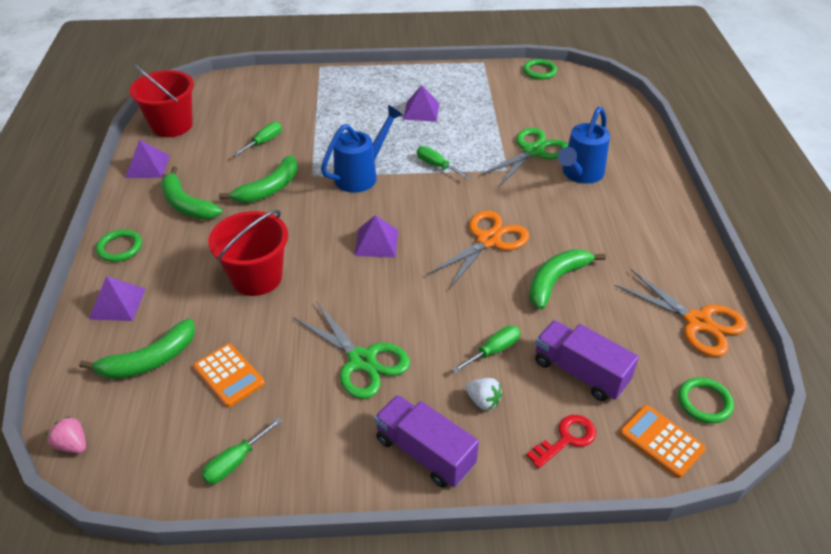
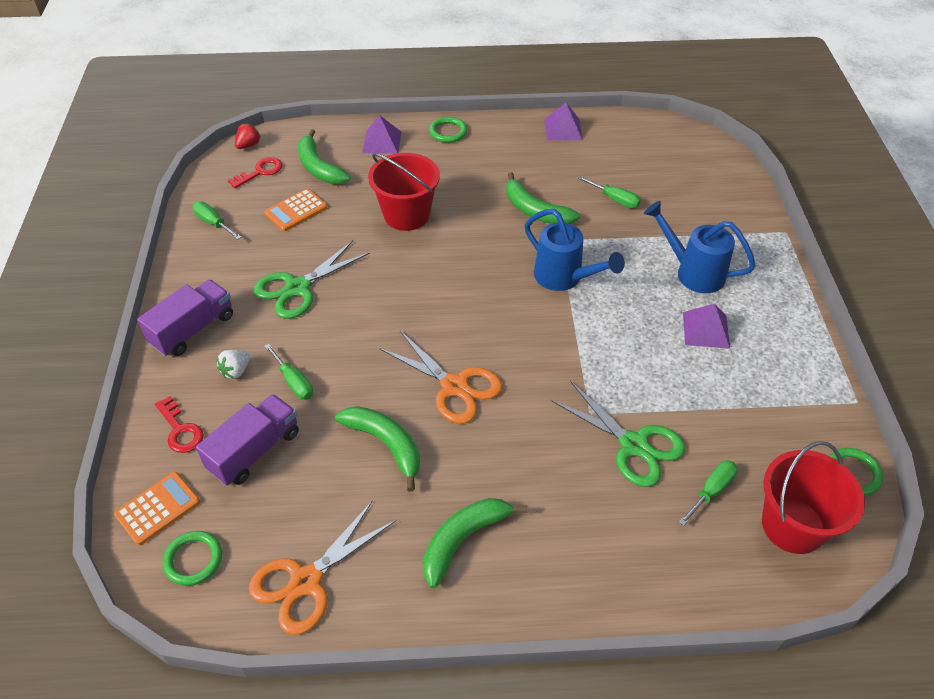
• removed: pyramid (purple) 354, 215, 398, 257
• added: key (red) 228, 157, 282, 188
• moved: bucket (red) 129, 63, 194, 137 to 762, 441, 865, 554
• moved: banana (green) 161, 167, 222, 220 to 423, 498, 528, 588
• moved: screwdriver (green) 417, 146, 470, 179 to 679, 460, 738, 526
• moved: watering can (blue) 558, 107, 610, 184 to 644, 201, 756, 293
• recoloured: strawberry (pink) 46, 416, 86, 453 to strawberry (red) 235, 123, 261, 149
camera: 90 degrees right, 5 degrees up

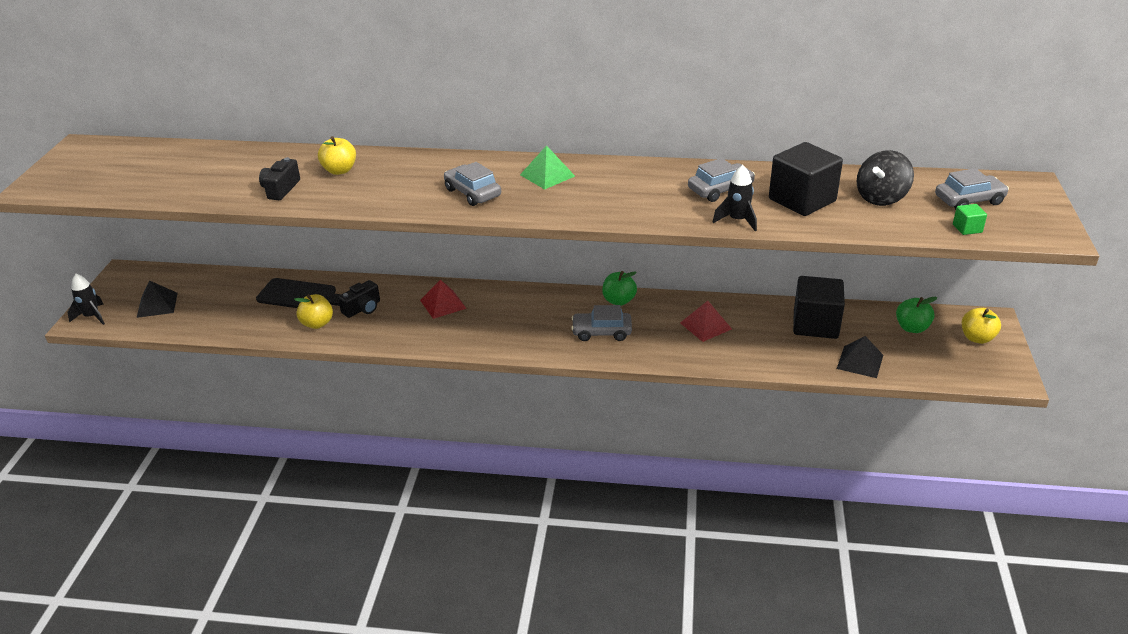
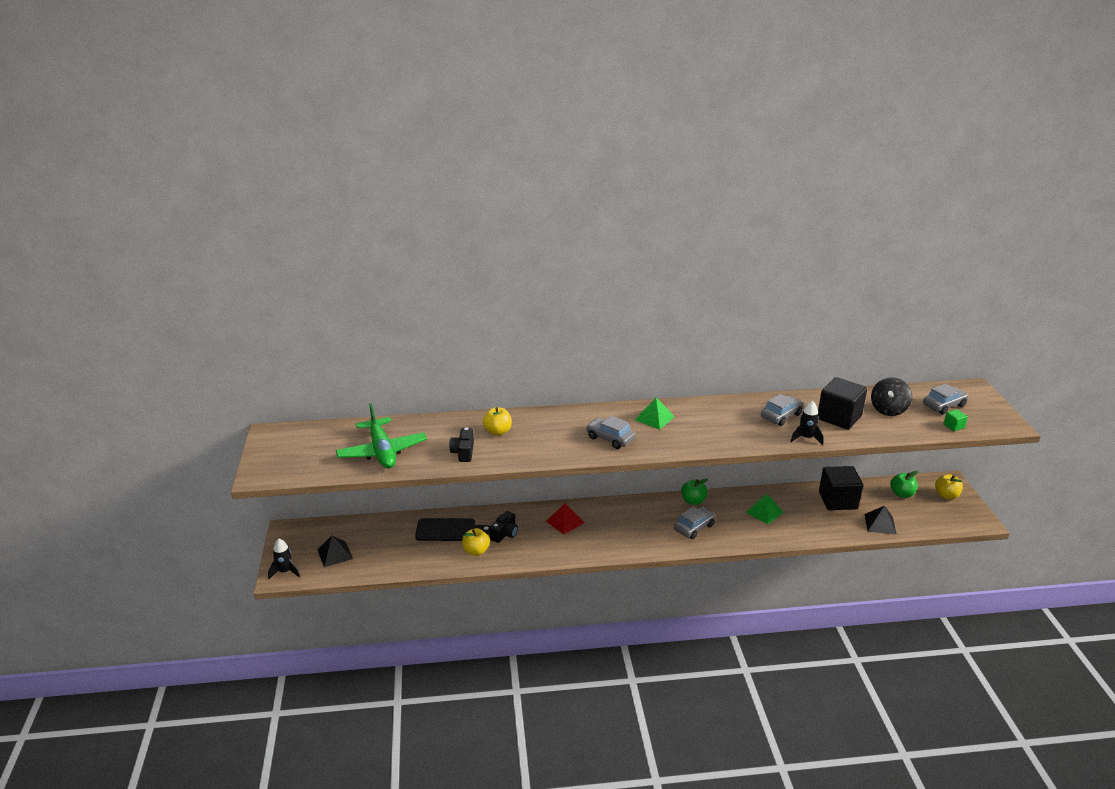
• added: plane (green) 336, 403, 427, 468
• recoloured: pyramid (red) 680, 301, 732, 342 to pyramid (green) 745, 494, 783, 525
• turned: car (grey) 571, 305, 632, 341 = 674, 507, 715, 539 150 degrees clockwise
camera: 15 degrees left, 5 degrees down

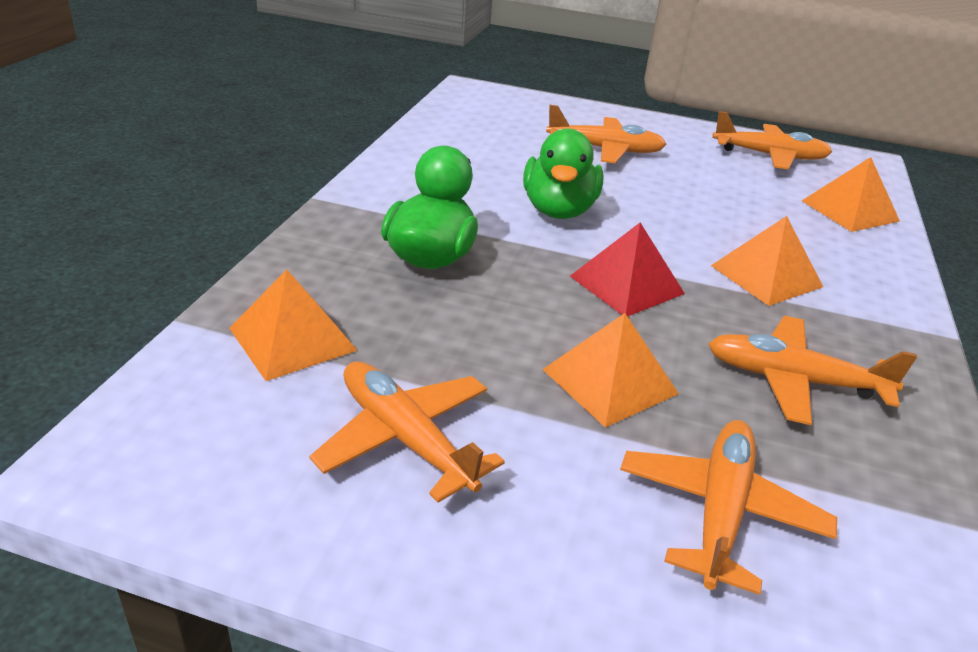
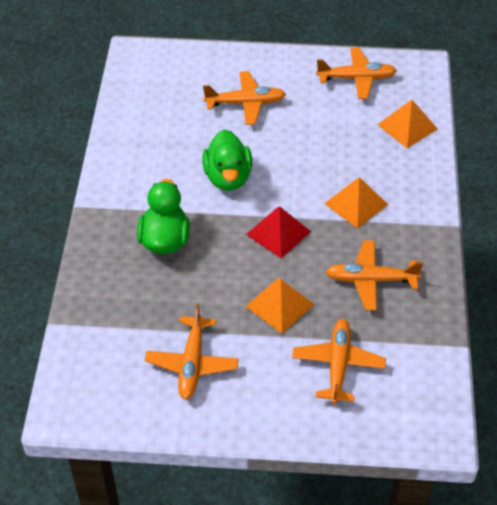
• removed: pyramid (orange) 229, 269, 358, 381
• turned: plane (orange) 309, 361, 505, 503 = 145, 304, 239, 400 120 degrees counterclockwise
camera: 10 degrees left, 15 degrees up

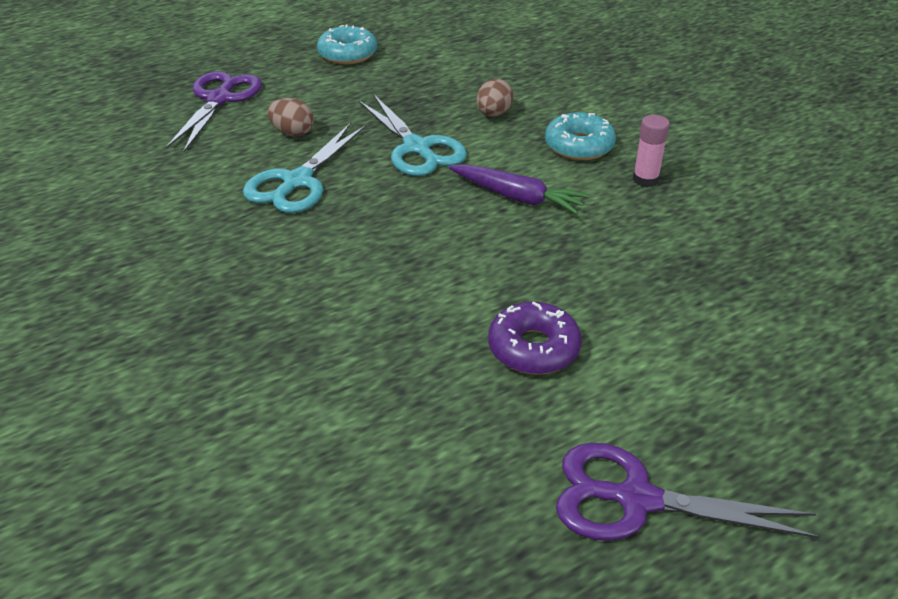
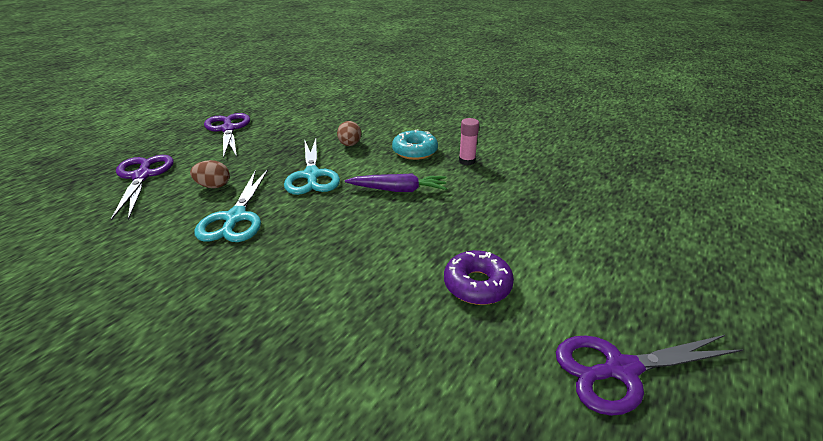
• replaced: donut (turquoise) 317, 25, 377, 64 to scissors (purple) 204, 113, 250, 158
• turned: scissors (turquoise) 359, 95, 467, 176 = 284, 139, 340, 195 45 degrees clockwise
camera: 25 degrees left, 5 degrees down

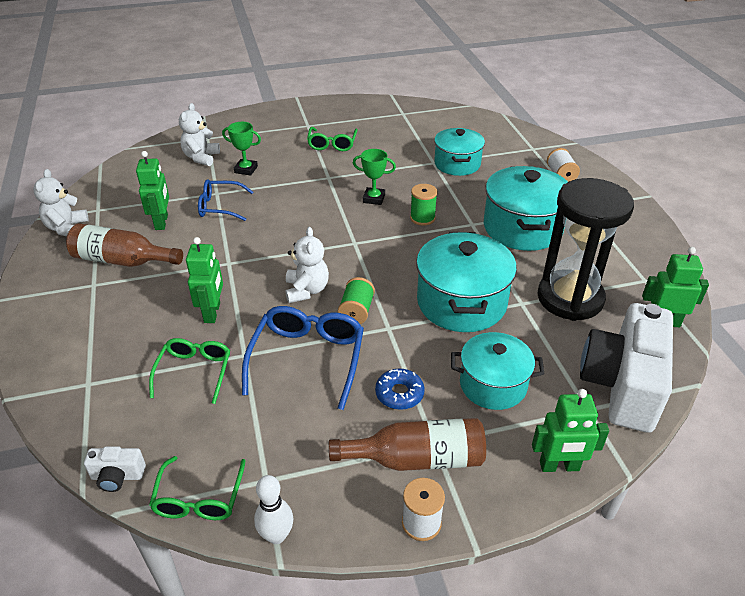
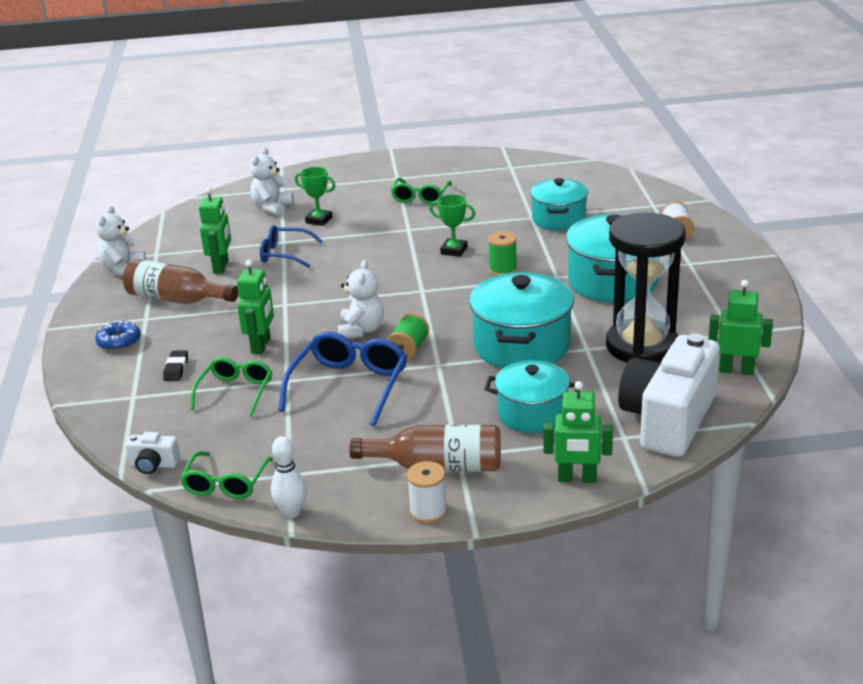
• added: eraser (black) 163, 350, 188, 381
• moved: donut (blue) 375, 369, 425, 410 to 95, 321, 141, 351
camera: 10 degrees right, 10 degrees down

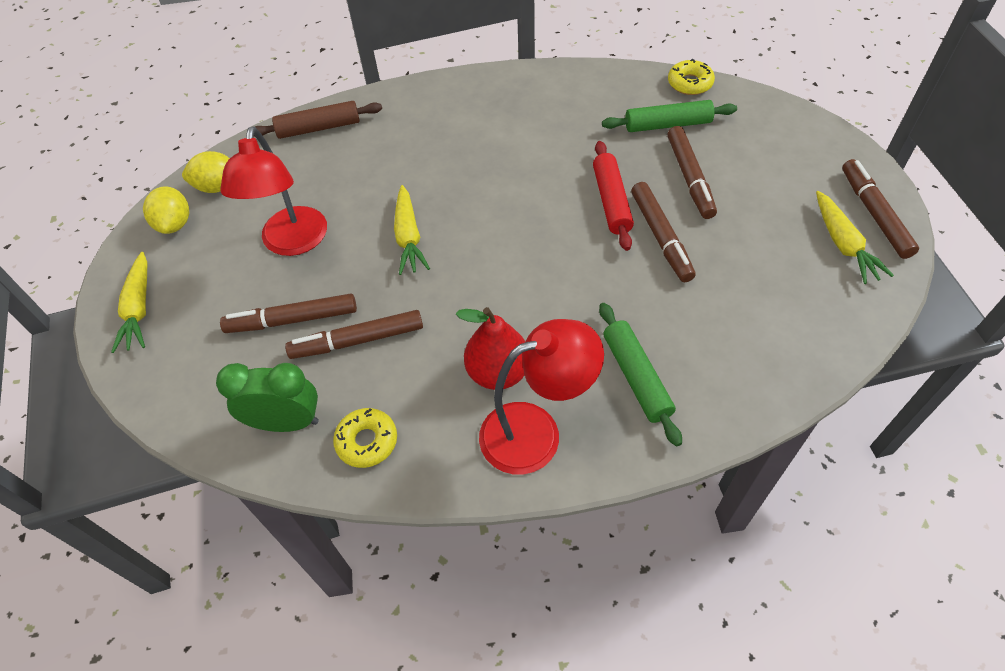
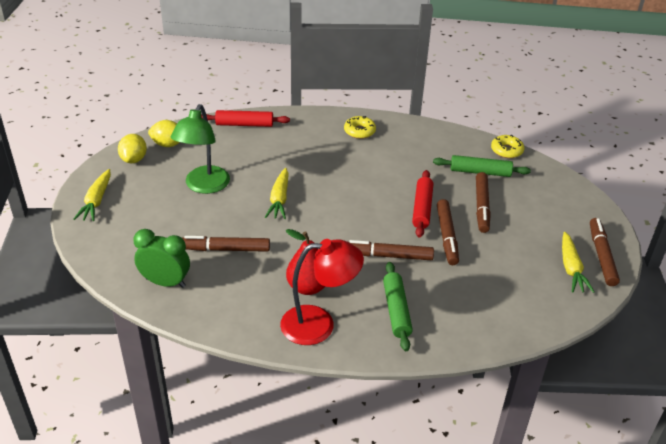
• moved: marker (brown) 220, 294, 357, 333 to 349, 240, 434, 260
• moved: donut (yellow) 333, 408, 397, 468 to 344, 116, 376, 139
• recoloured: lamp (red) 220, 126, 327, 256 to lamp (green) 171, 104, 230, 194
• recoloured: rolling pin (brown) 254, 101, 382, 139 to rolling pin (red) 201, 110, 290, 127
camera: 10 degrees right, 15 degrees down

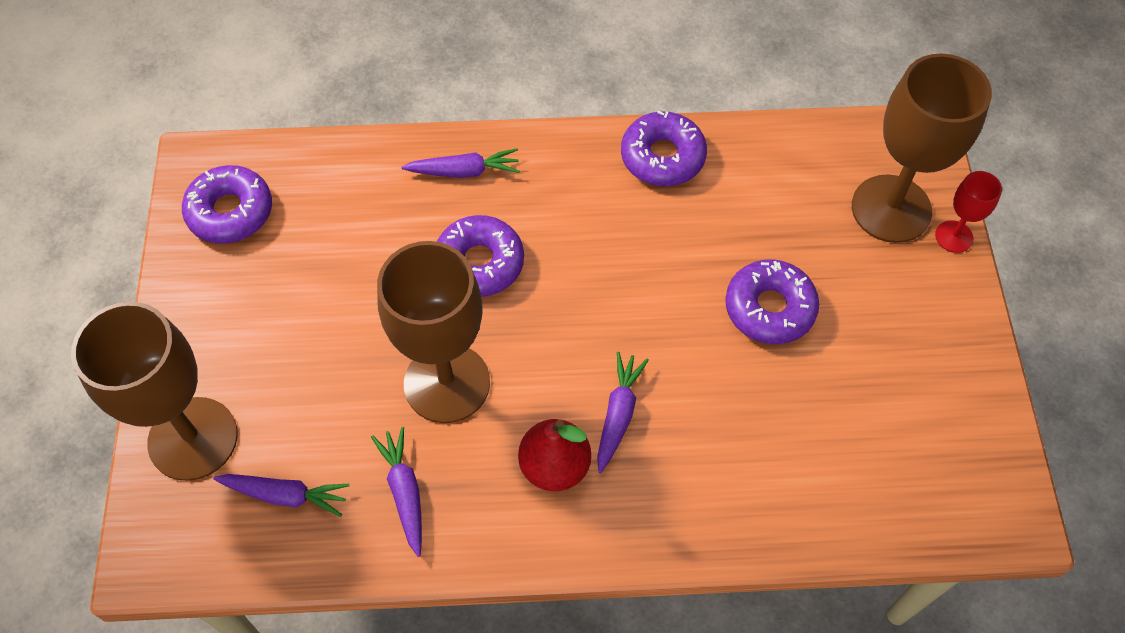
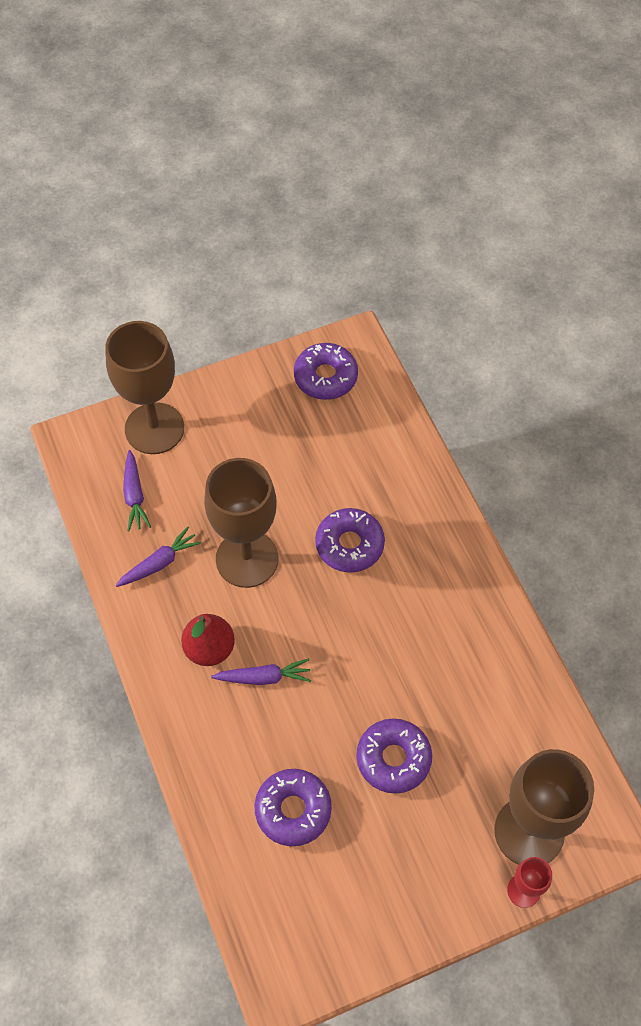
• removed: carrot (purple) 401, 148, 520, 178
• moved: donut (purple) 621, 110, 707, 186 to 254, 769, 332, 846
camera: 70 degrees right, 0 degrees up

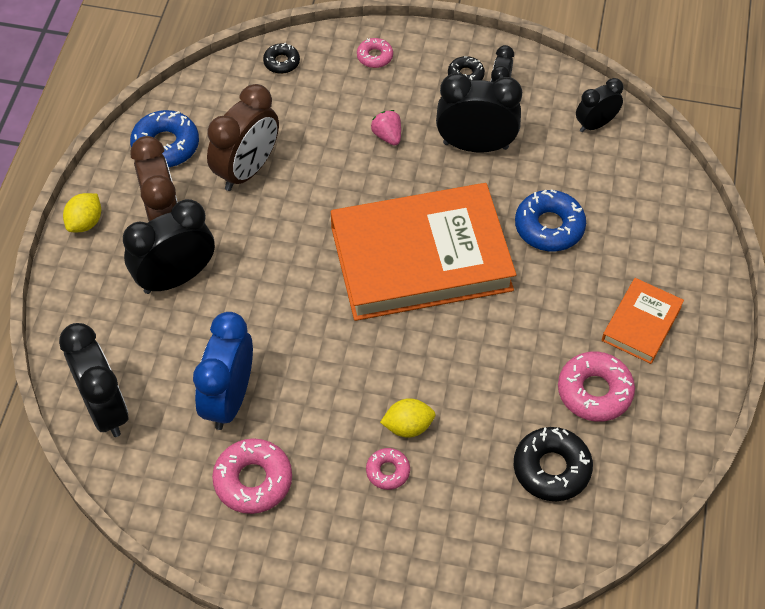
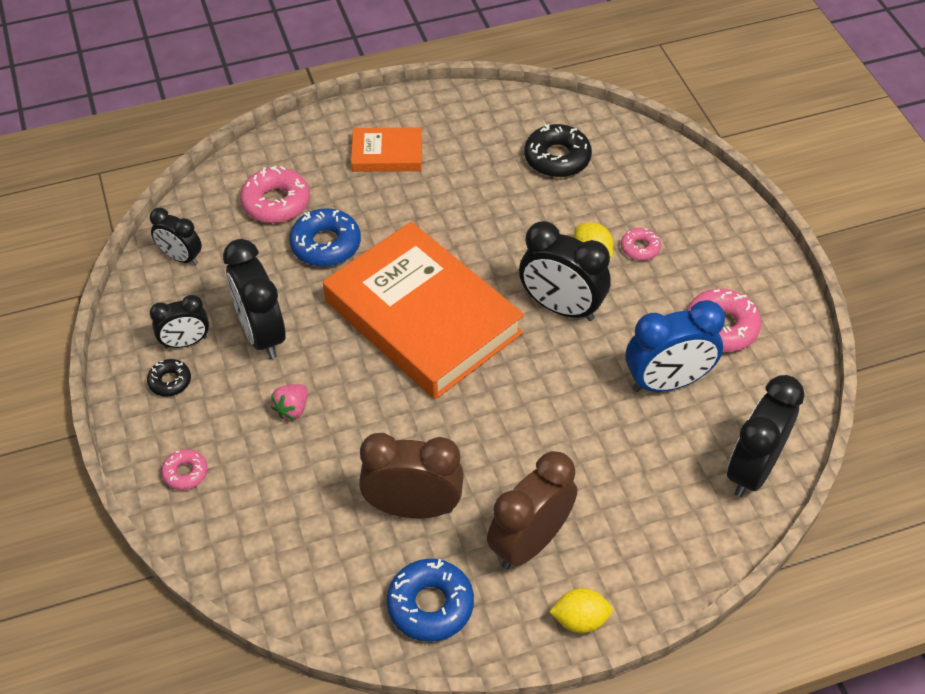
• removed: donut (black) 263, 43, 300, 74
• moved: clock (black) 123, 199, 215, 294 to 519, 221, 611, 321
• moved: donut (pink) 558, 351, 635, 422 to 240, 166, 310, 223
camera: 120 degrees left, 5 degrees down

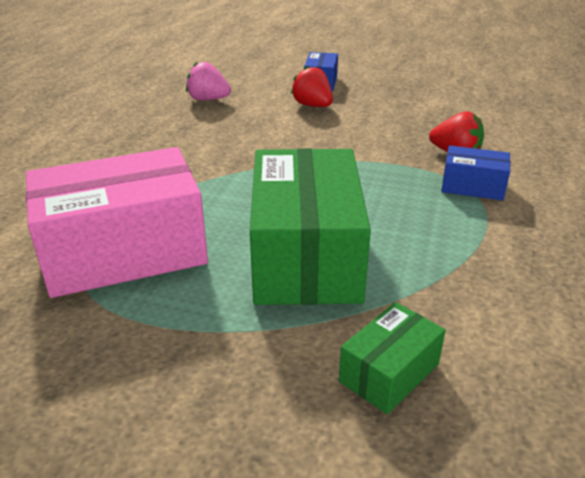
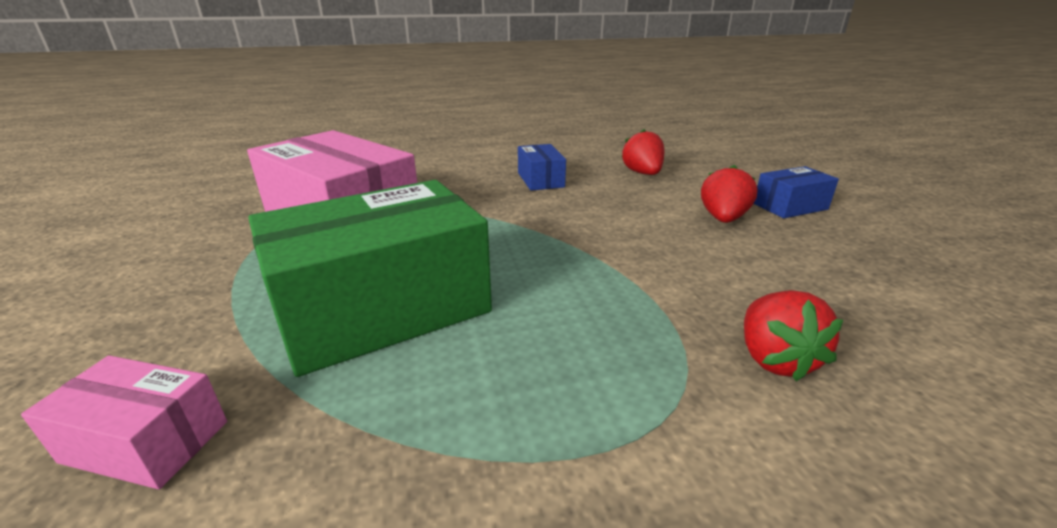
• moved: box (blue) 441, 145, 510, 201 to 518, 144, 566, 191
• recoloured: strawberry (pink) 186, 61, 231, 101 to strawberry (red) 622, 129, 665, 175
• recoloured: box (green) 339, 302, 446, 414 to box (pink) 21, 355, 227, 489
camera: 60 degrees right, 5 degrees down

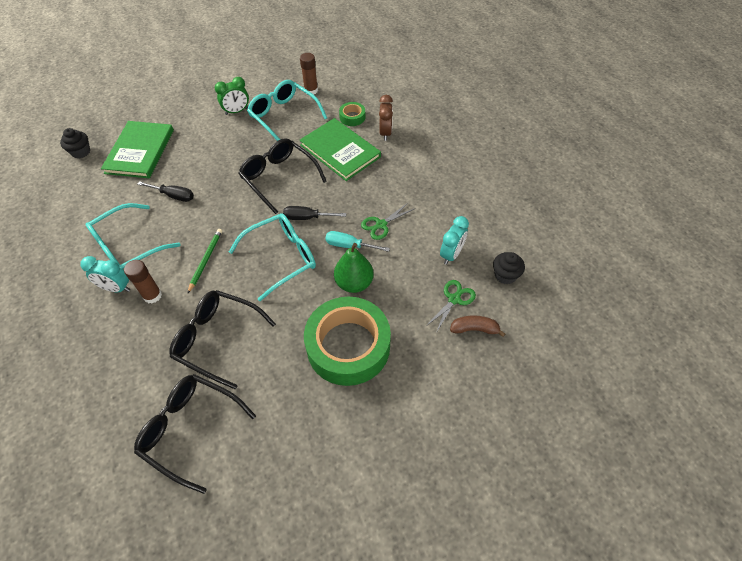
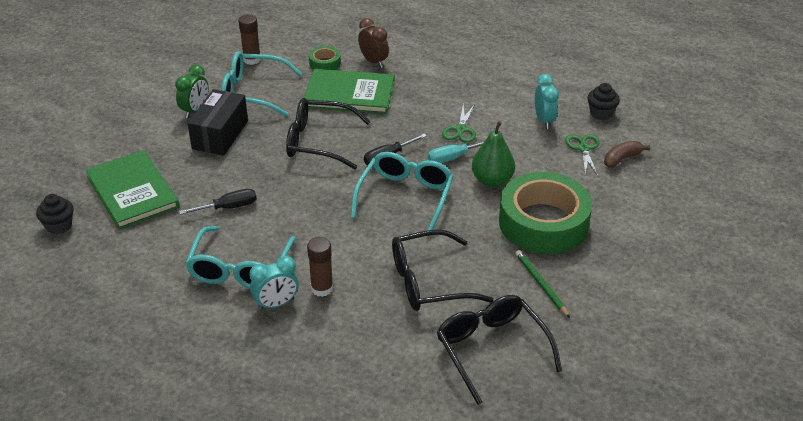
• added: box (black) 188, 89, 248, 156
• moved: pencil (green) 188, 229, 222, 293 to 515, 250, 570, 318
• turned: glasses (black) 134, 374, 256, 494 = 436, 295, 562, 405 75 degrees clockwise
camera: 40 degrees left, 15 degrees down

